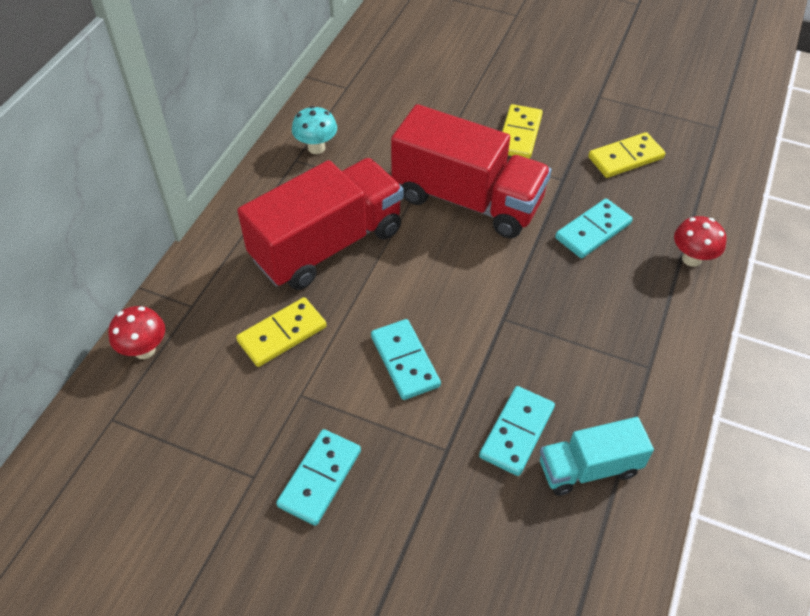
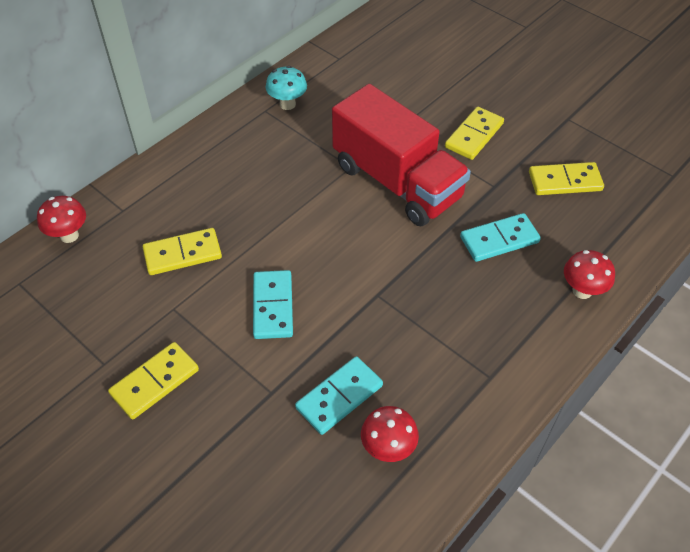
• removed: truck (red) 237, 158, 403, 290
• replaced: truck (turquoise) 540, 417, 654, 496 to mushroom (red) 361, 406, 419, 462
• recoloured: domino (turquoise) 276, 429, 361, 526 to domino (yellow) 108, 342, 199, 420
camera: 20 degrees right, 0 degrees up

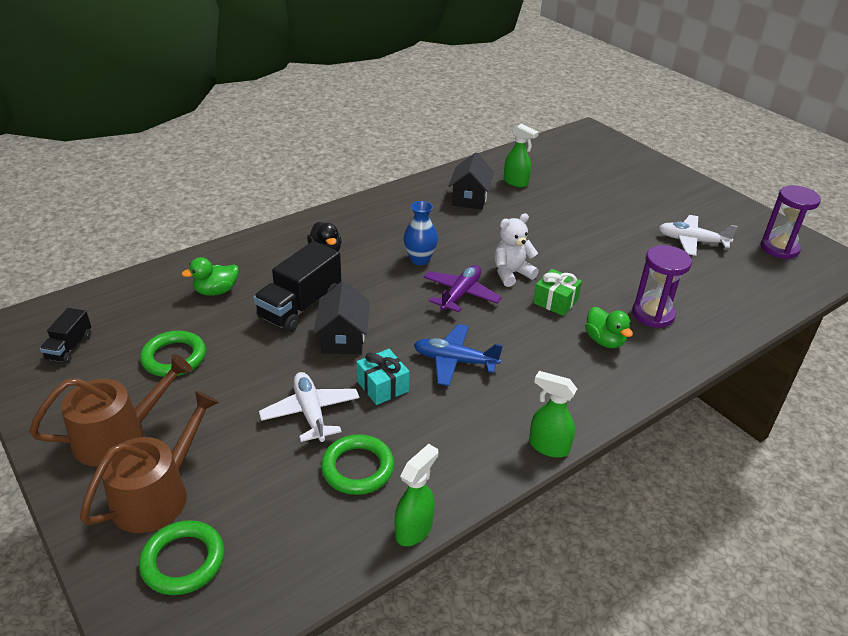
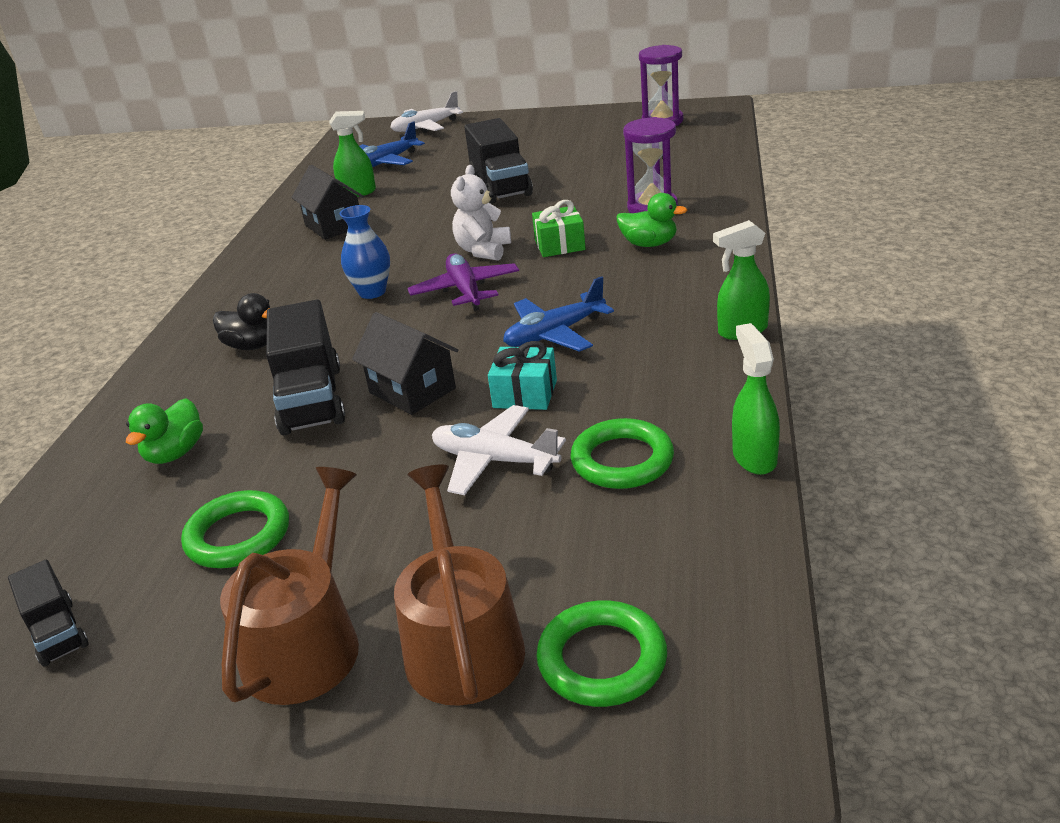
• added: plane (blue) 360, 121, 425, 168
• added: truck (black) 465, 118, 533, 204
• moved: plane (white) 659, 215, 737, 256 to 390, 91, 463, 133
camera: 40 degrees left, 5 degrees down

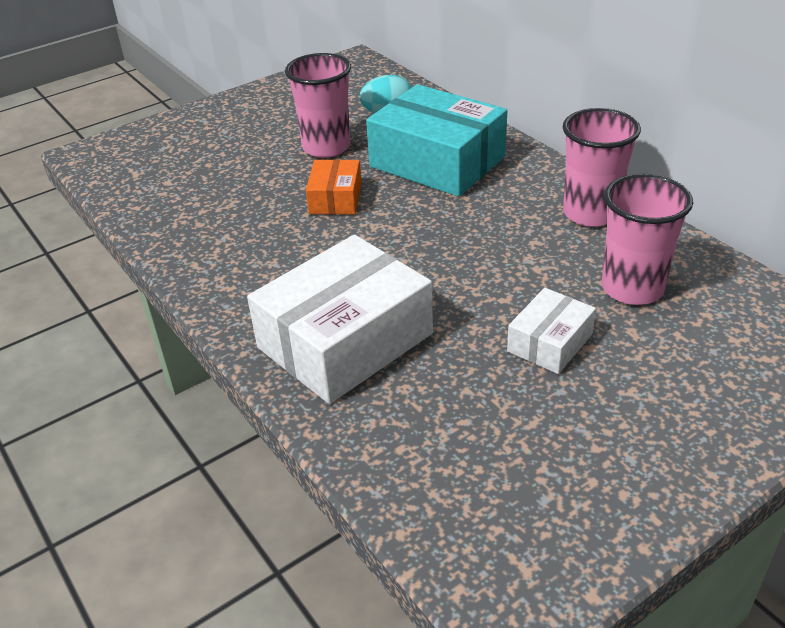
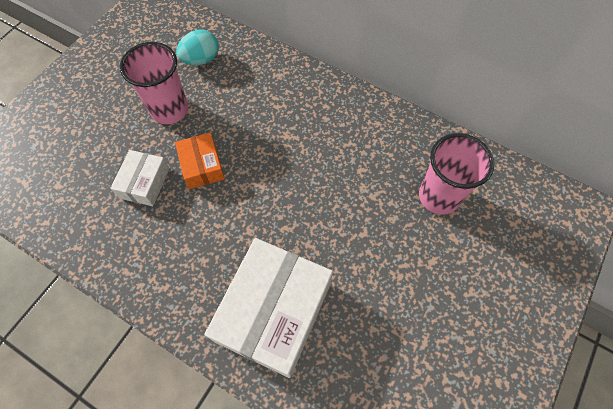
• removed: box (turquoise) 366, 84, 507, 197
• removed: cup (pink) 563, 108, 641, 227
• moved: box (white) 507, 288, 596, 374 to 110, 150, 170, 206
camera: 25 degrees left, 25 degrees up

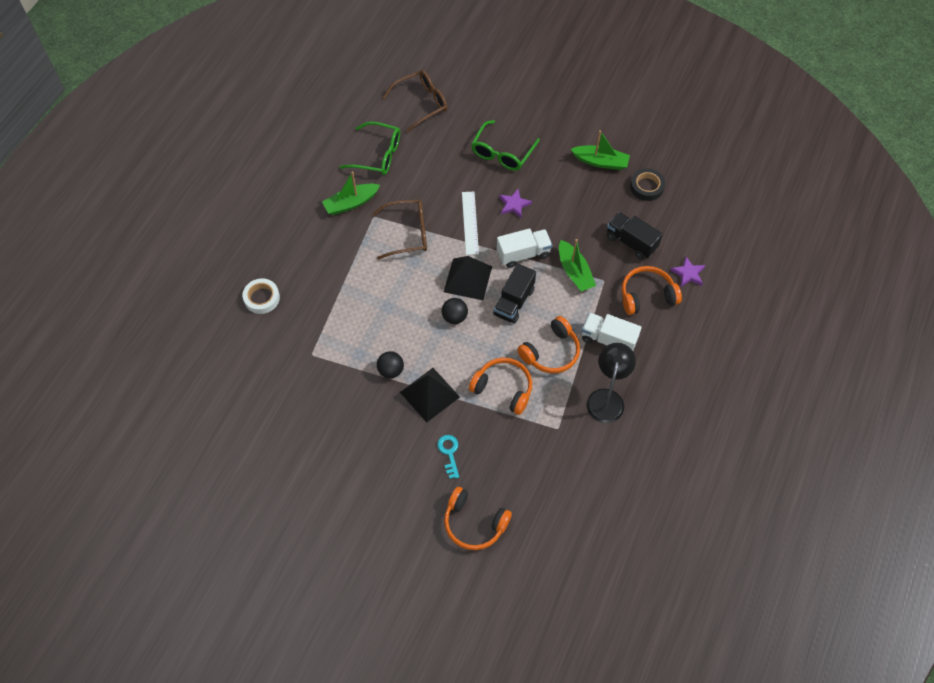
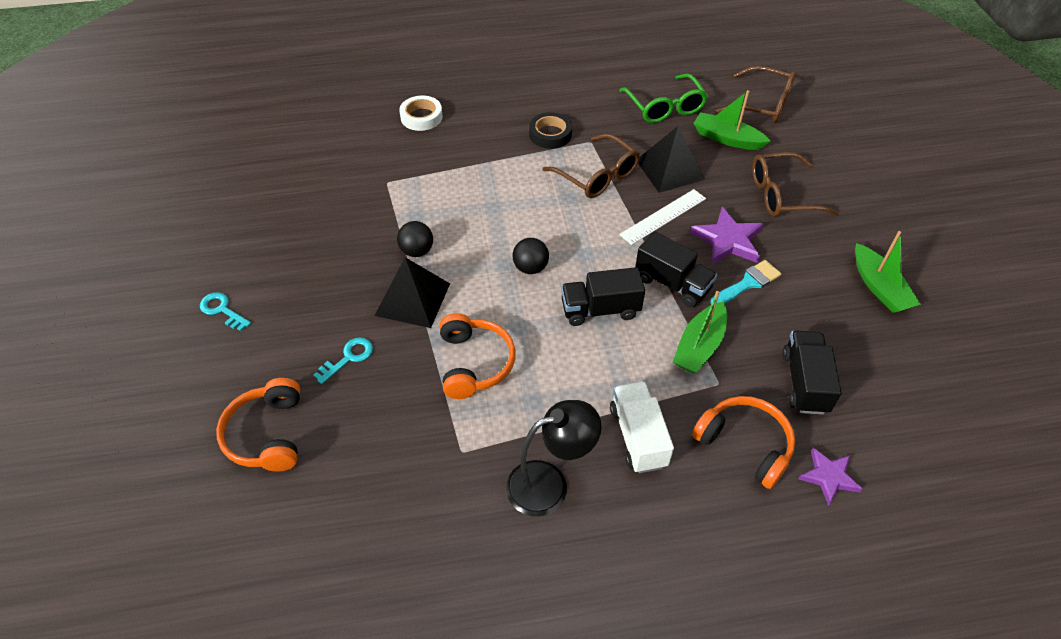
• removed: headphones (orange) 517, 316, 580, 373
• added: key (turquoise) 200, 292, 251, 331
• added: brush (turquoise) 710, 260, 781, 305
• moved: boat (green) 322, 172, 380, 215 to 693, 90, 771, 150
• moved: pyramid (black) 444, 256, 492, 300 to 638, 126, 705, 193
• moved: tape (black) 630, 168, 665, 201 to 529, 112, 572, 149
• recoloured: glasses (green) 471, 120, 540, 171 to glasses (brown) 752, 152, 838, 217
• recoloured: truck (white) 496, 228, 552, 268 to truck (black) 635, 231, 717, 308
• resized: star (purple) 499, 189, 532, 218 = 690, 207, 763, 265 x1.53
camera: 55 degrees right, 10 degrees down

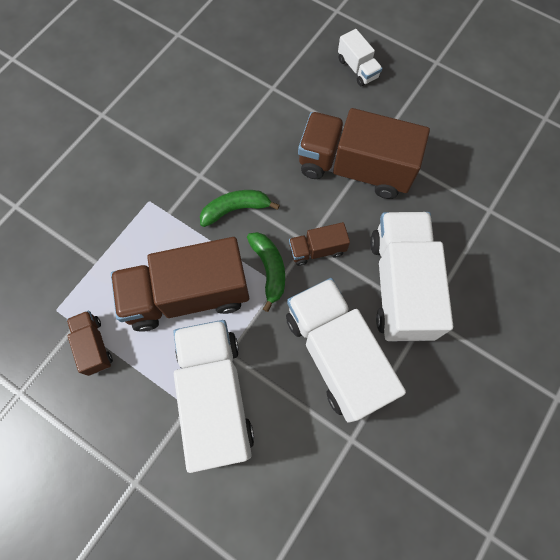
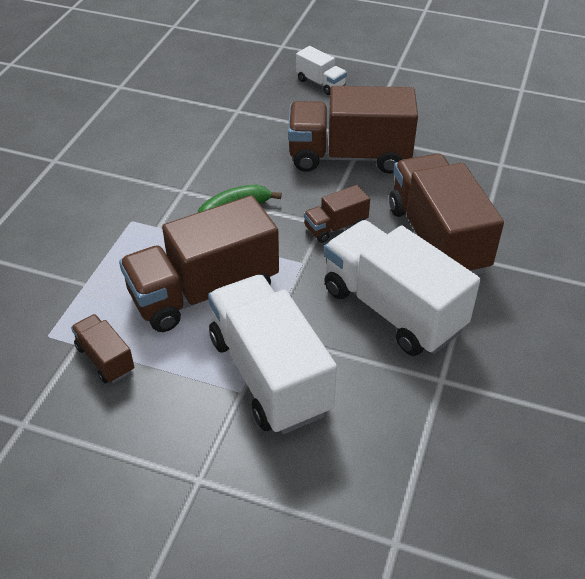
• removed: banana (green) 247, 232, 285, 312
• recoloured: truck (white) 370, 212, 453, 341 to truck (brown) 389, 154, 504, 275
camera: 15 degrees left, 25 degrees down

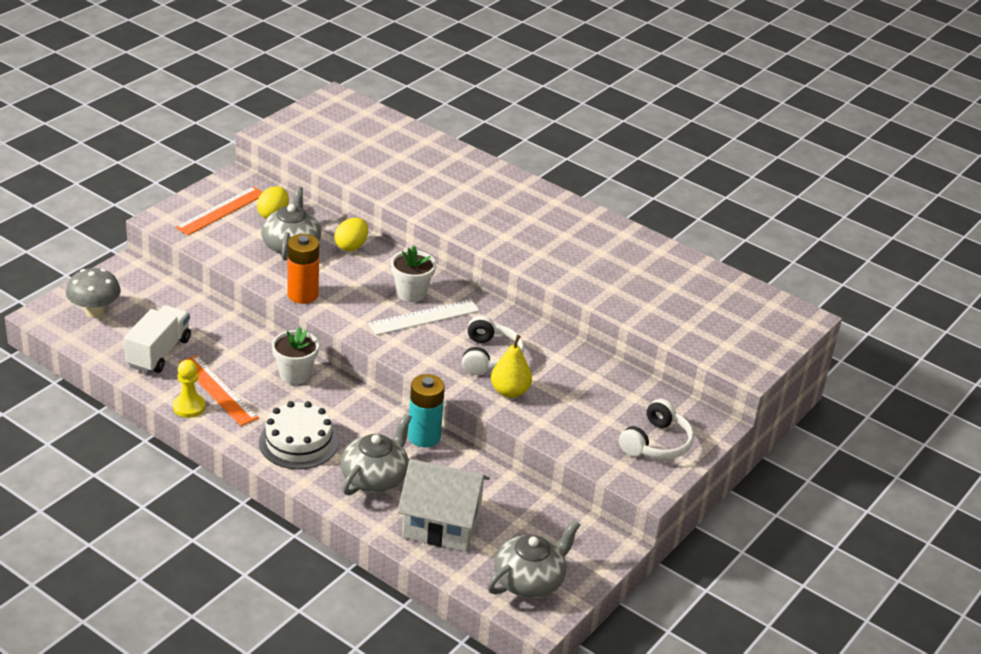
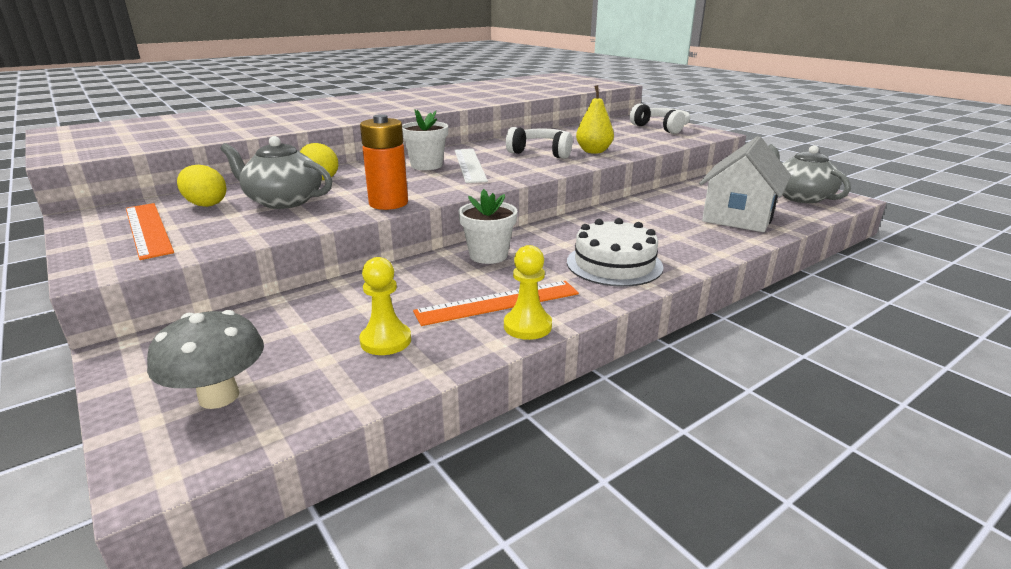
• removed: teapot (grey) 341, 414, 411, 495
• removed: battery (turquoise) 408, 374, 445, 447
• replaced: truck (white) 124, 305, 191, 373 to pawn (yellow) 359, 257, 411, 355
camera: 70 degrees left, 10 degrees down

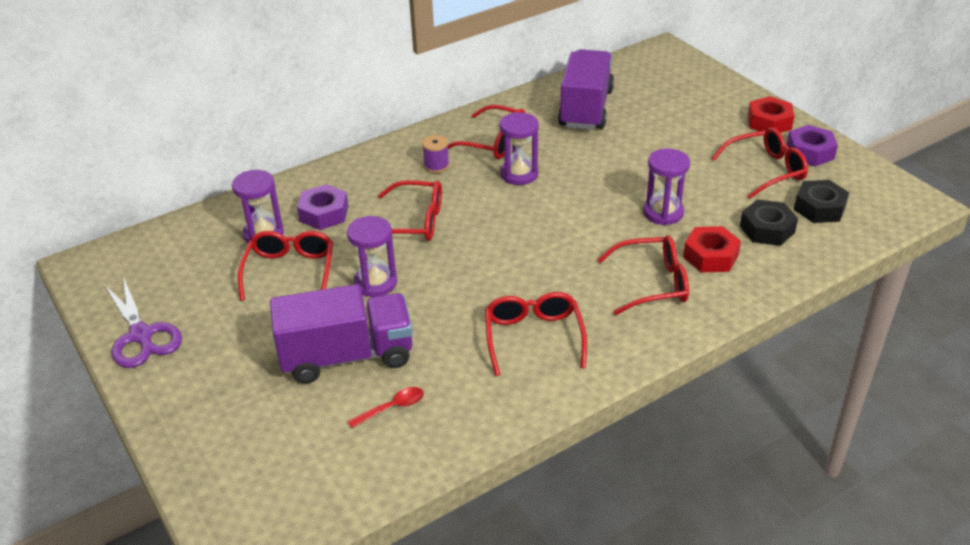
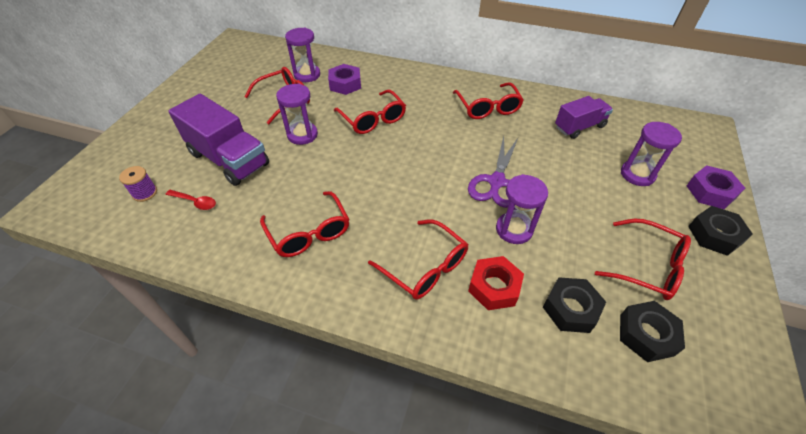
• moved: scissors (purple) 104, 277, 182, 368 to 468, 137, 518, 208
• moved: spool (purple) 422, 135, 449, 173 to 119, 166, 157, 202
• moved: hourglass (purple) 500, 112, 539, 185 to 621, 122, 682, 186
• moved: nut (purple) 787, 125, 838, 167 to 686, 165, 745, 209
• recoloured: nut (red) 748, 96, 795, 133 to nut (black) 688, 206, 753, 256
• turned: glasses (red) 485, 292, 587, 376 = 260, 191, 350, 257 105 degrees clockwise
• resized: truck (purple) 558, 49, 614, 130 = 555, 96, 613, 139 x0.62
camera: 50 degrees right, 10 degrees up

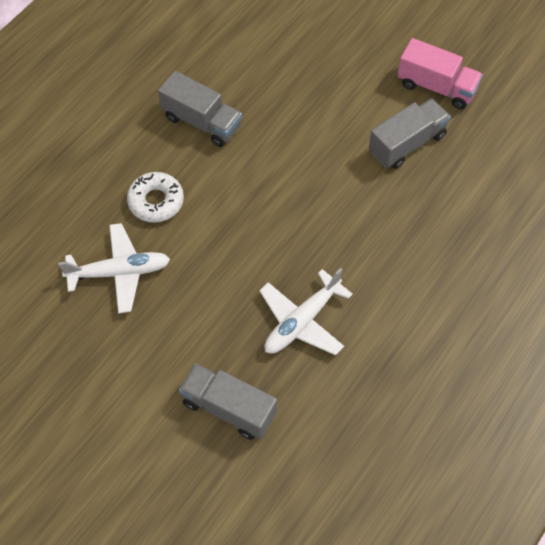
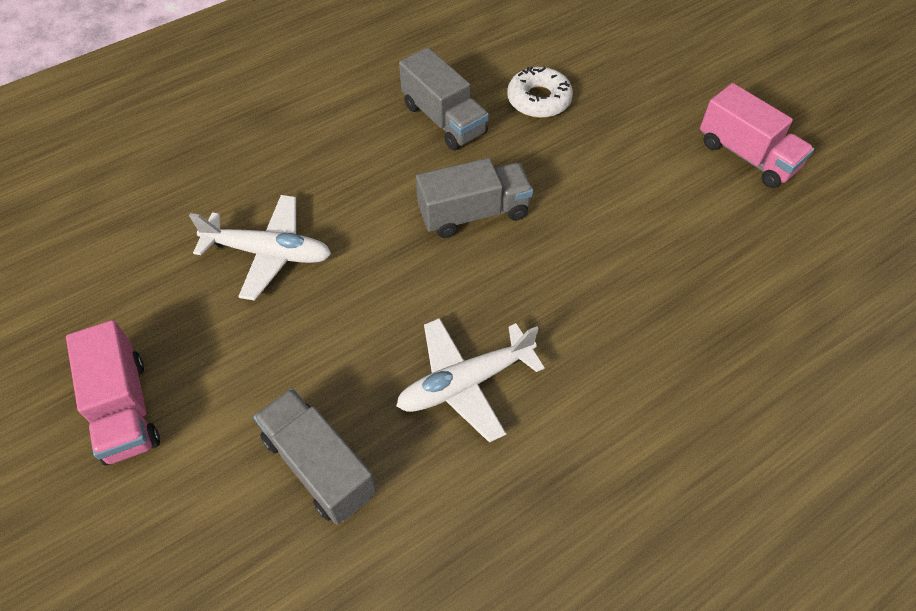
• added: truck (pink) 66, 320, 160, 465
• moved: donut (white) 127, 172, 184, 223 to 507, 67, 573, 118
• moved: truck (grey) 369, 98, 451, 169 to 416, 158, 533, 238
camera: 20 degrees right, 5 degrees down

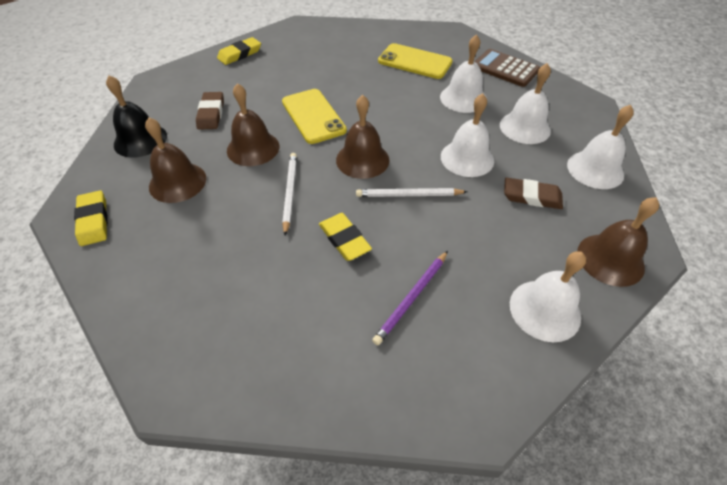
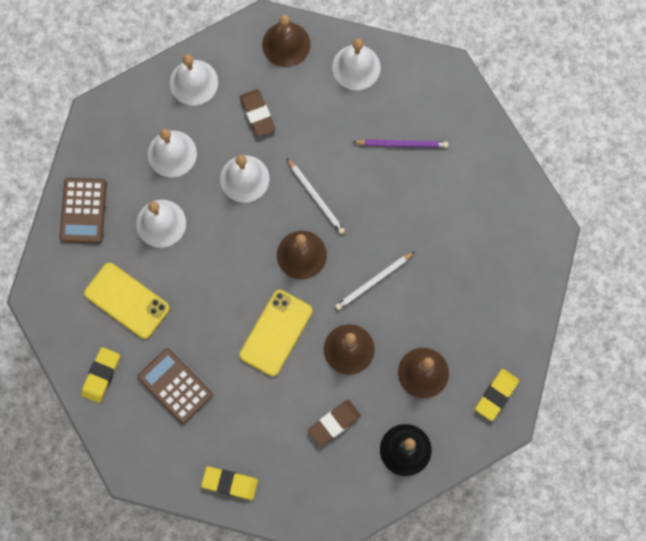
• added: calculator (brown) 137, 348, 213, 424
• moved: eraser (yellow) 319, 213, 372, 261 to 81, 347, 120, 403
• turned: phone (yellow) 378, 43, 453, 79 = 84, 263, 170, 339 45 degrees counterclockwise
camera: 125 degrees left, 25 degrees up

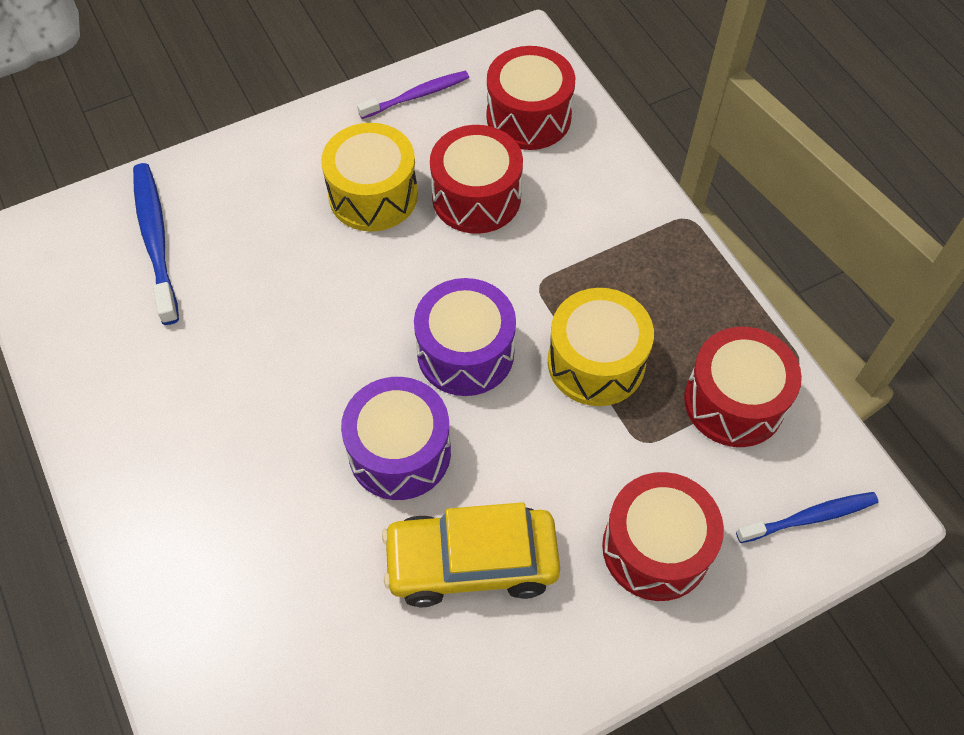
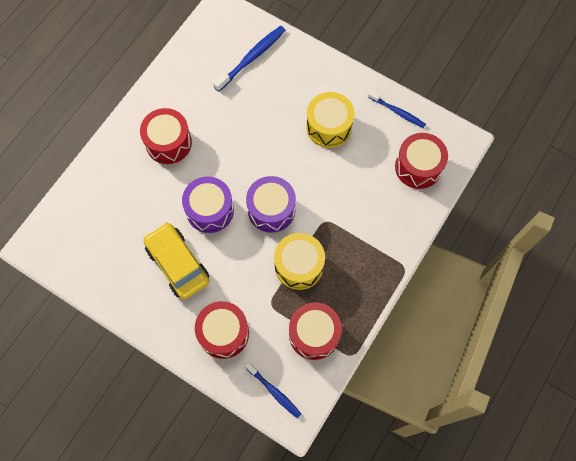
• moved: drum (red) 430, 125, 523, 234 to 140, 108, 192, 164
• recoloured: toothbrush (purple) 357, 71, 469, 119 to toothbrush (blue) 368, 91, 426, 128
camera: 60 degrees right, 10 degrees up

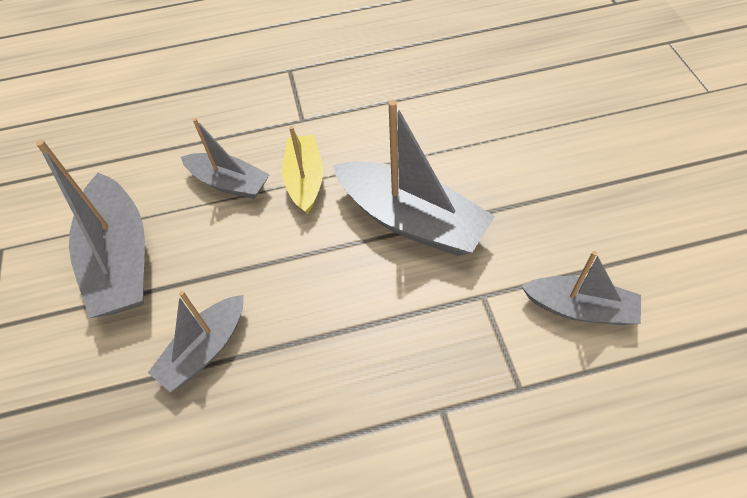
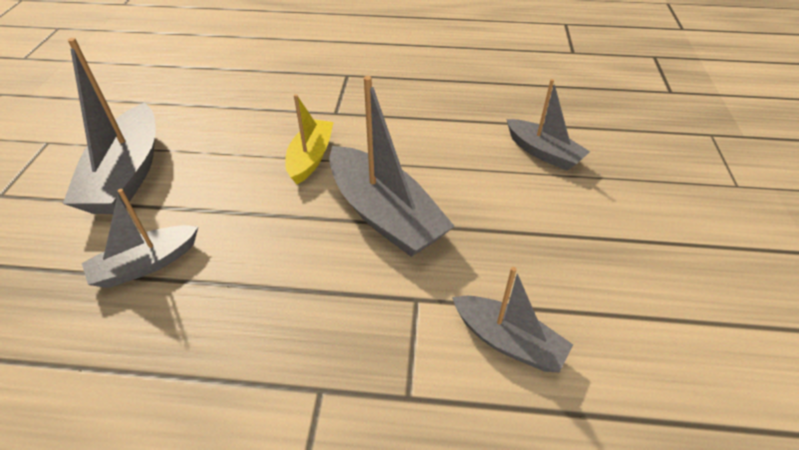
• moved: boat (grey) 181, 118, 270, 199 to 506, 79, 590, 171
camera: 15 degrees right, 10 degrees down

